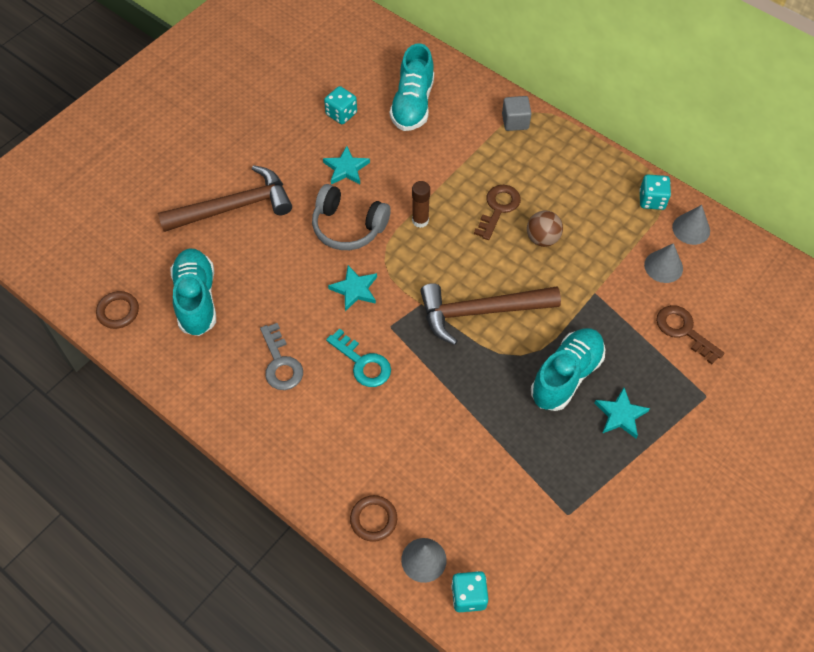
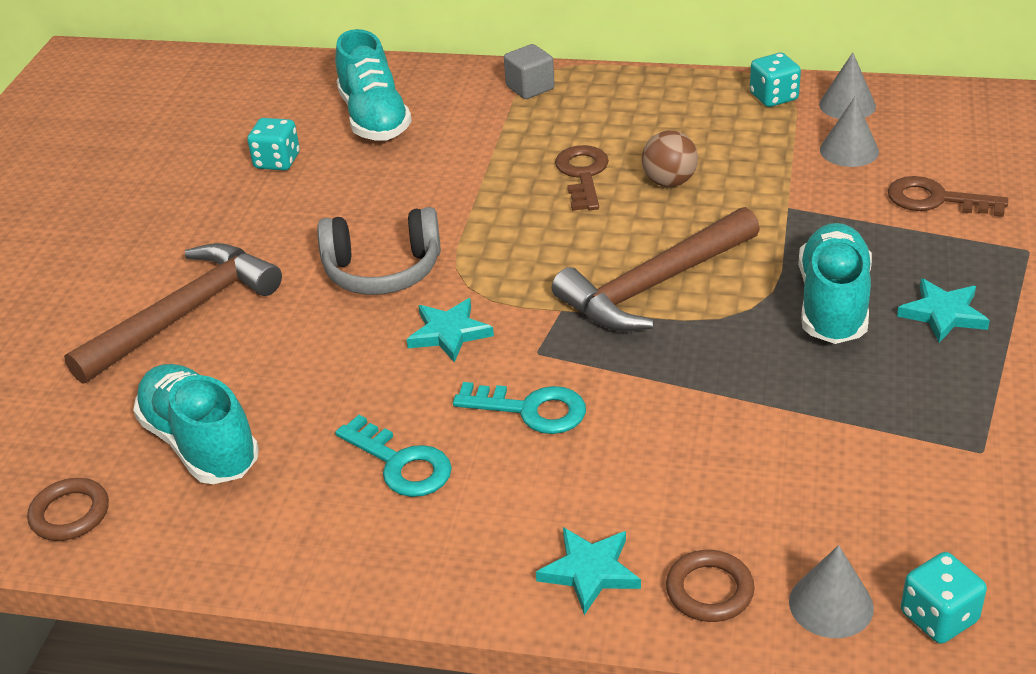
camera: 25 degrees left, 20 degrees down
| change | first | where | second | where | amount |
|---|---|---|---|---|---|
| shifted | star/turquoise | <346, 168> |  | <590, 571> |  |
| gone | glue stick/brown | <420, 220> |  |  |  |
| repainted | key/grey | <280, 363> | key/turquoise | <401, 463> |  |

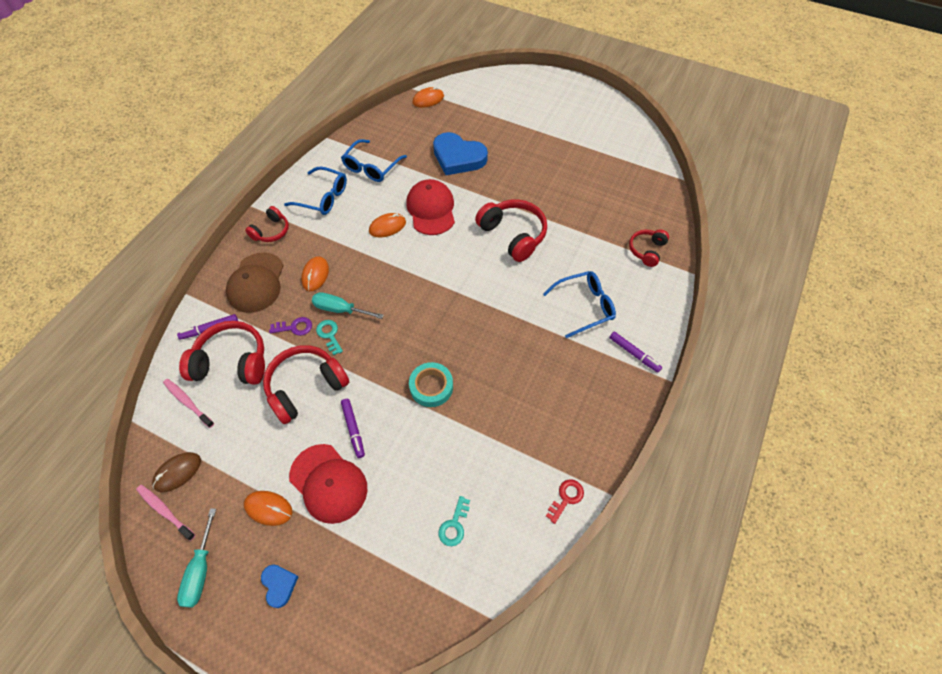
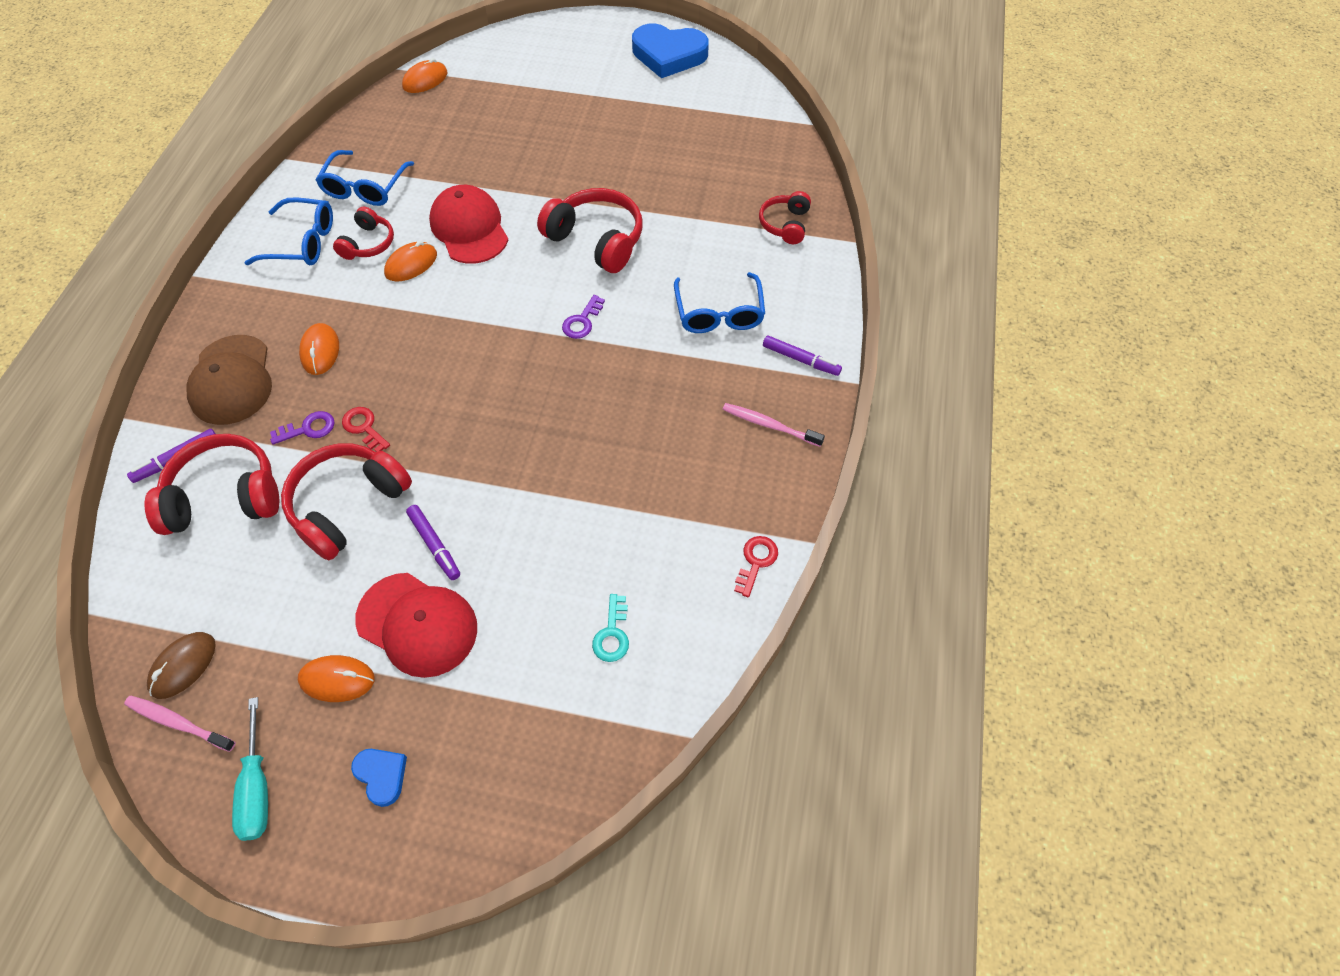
camera: 15 degrees left, 0 degrees up
| change | first | where | second | where | amount |
|---|---|---|---|---|---|
| shifted | heart/blue | <458, 157> |  | <669, 55> |  |
| shifted | headphones/red | <271, 231> |  | <368, 243> |  |
| rotated | glasses/blue | <584, 306> |  | <719, 313> | 120 degrees clockwise |
| gone | screwdriver/turquoise | <340, 309> |  |  |  |
| repainted | key/turquoise | <329, 335> | key/red | <364, 427> |  |
| gone | tape/turquoise | <431, 387> |  |  |  |
| shifted | toothbrush/pink | <188, 402> |  | <770, 425> |  |
| new |  |  | key/purple | <582, 321> |  |

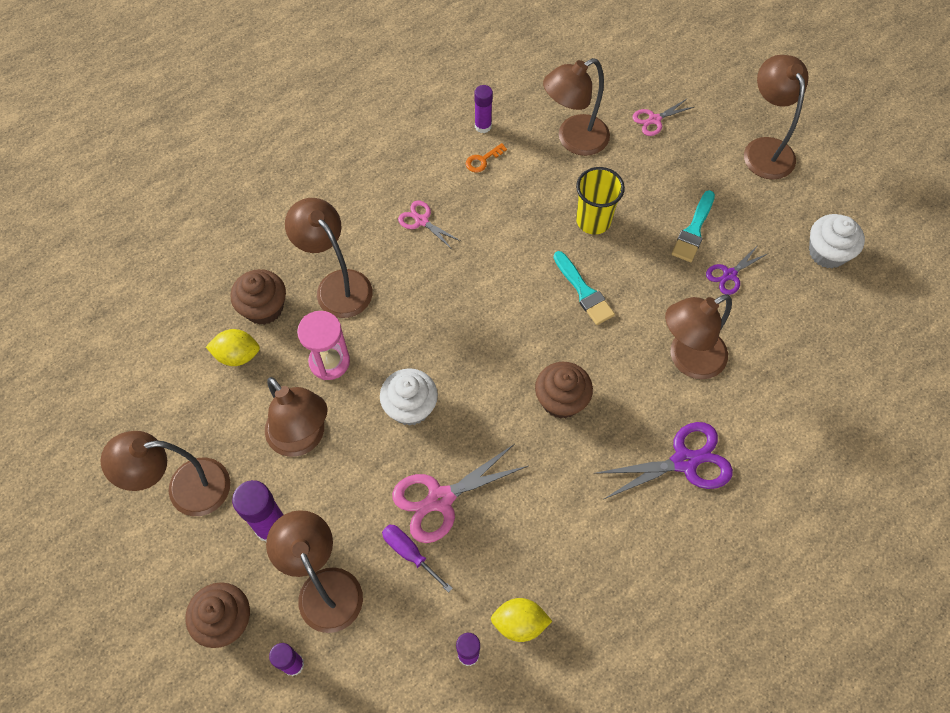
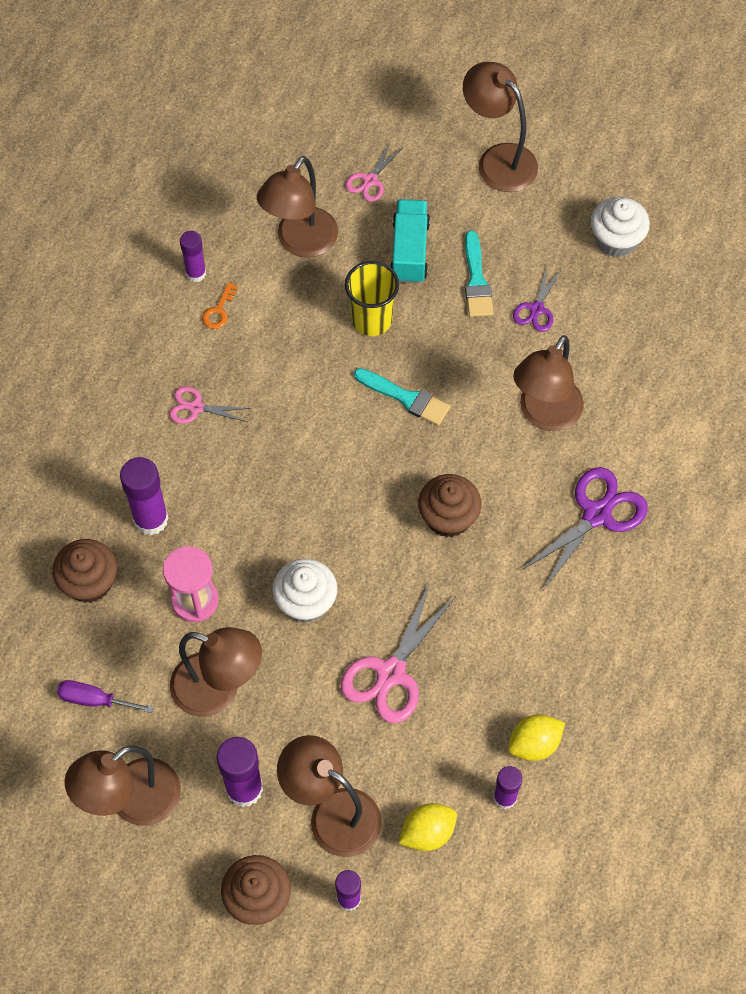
camera: 30 degrees left, 0 degrees up
| change | first | where | second | where | amount |
|---|---|---|---|---|---|
| swapped | lamp/brown | <337, 285> | glue stick/purple | <151, 519> |  |
| shifted | lemon/yellow | <237, 355> |  | <427, 833> |  |
| shifted | screwdriver/purple | <409, 553> |  | <94, 700> |  |
| new |  |  | truck/turquoise | <410, 251> |  |

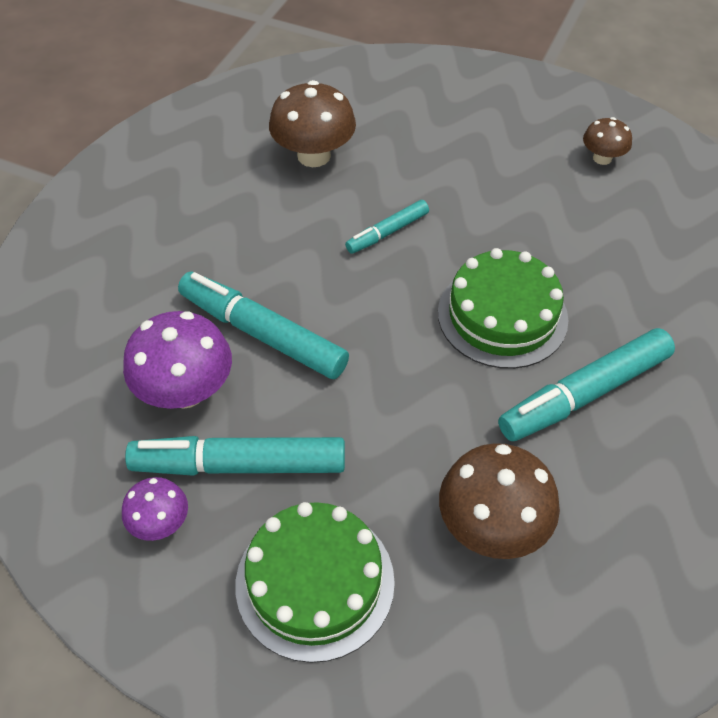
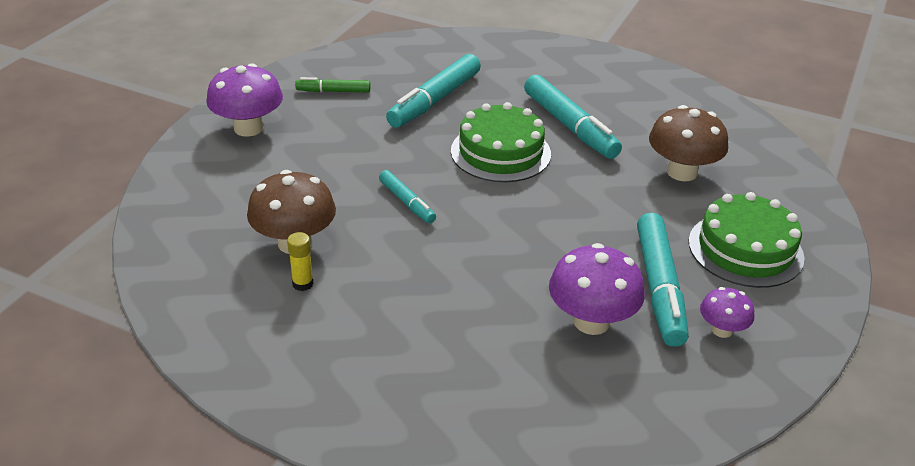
camera: 90 degrees left, 15 degrees down
| change | first | where | second | where | amount |
|---|---|---|---|---|---|
| swapped | mushroom/brown | <602, 158> | marker/green | <334, 91> |  |
| shifted | marker/turquoise | <263, 334> |  | <435, 100> |  |
| new |  |  | mushroom/purple | <248, 128> |  |
| new |  |  | glue stick/yellow | <302, 284> |  |

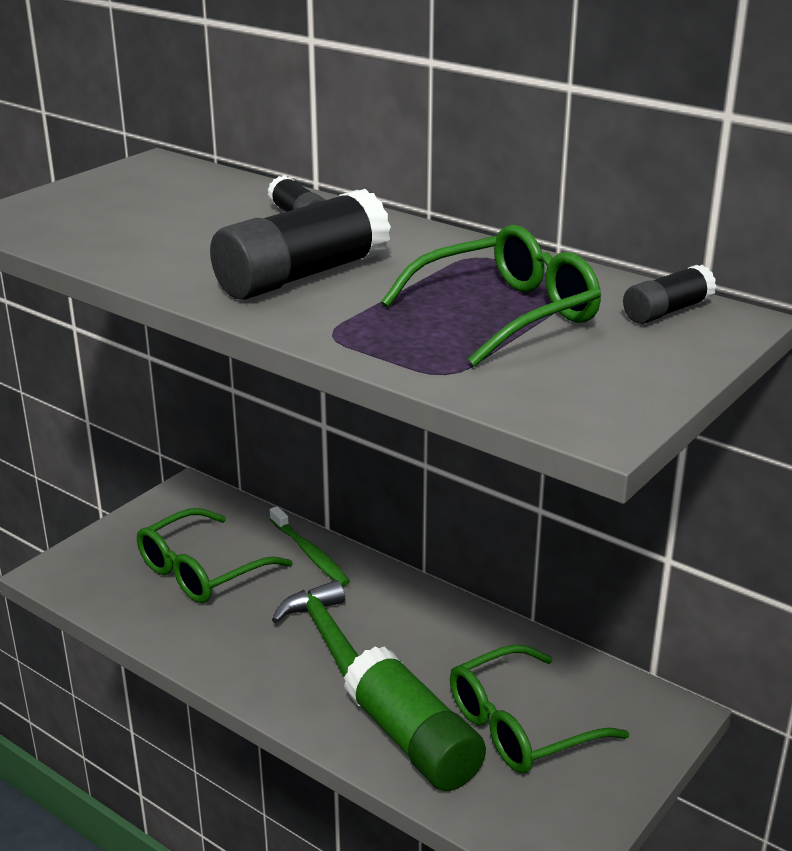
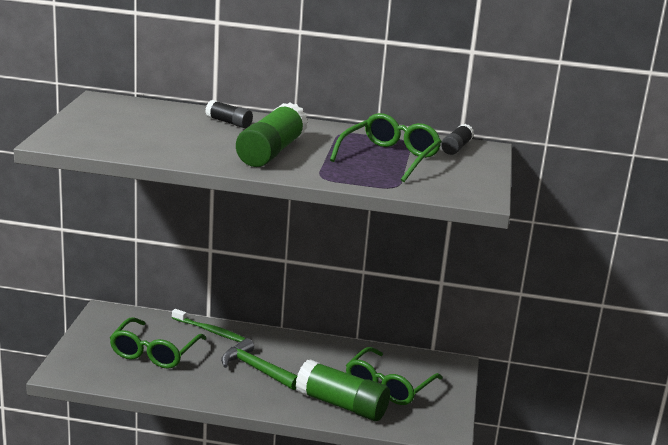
camera: 30 degrees left, 5 degrees down
| change | first | where | second | where | amount |
|---|---|---|---|---|---|
| repainted | glue stick/black | <302, 276> | glue stick/green | <271, 152> |  |

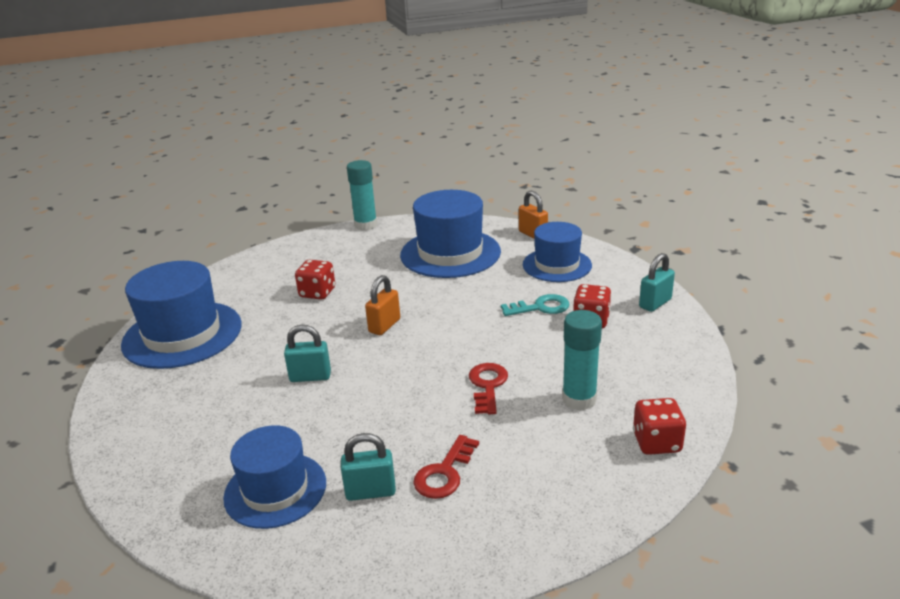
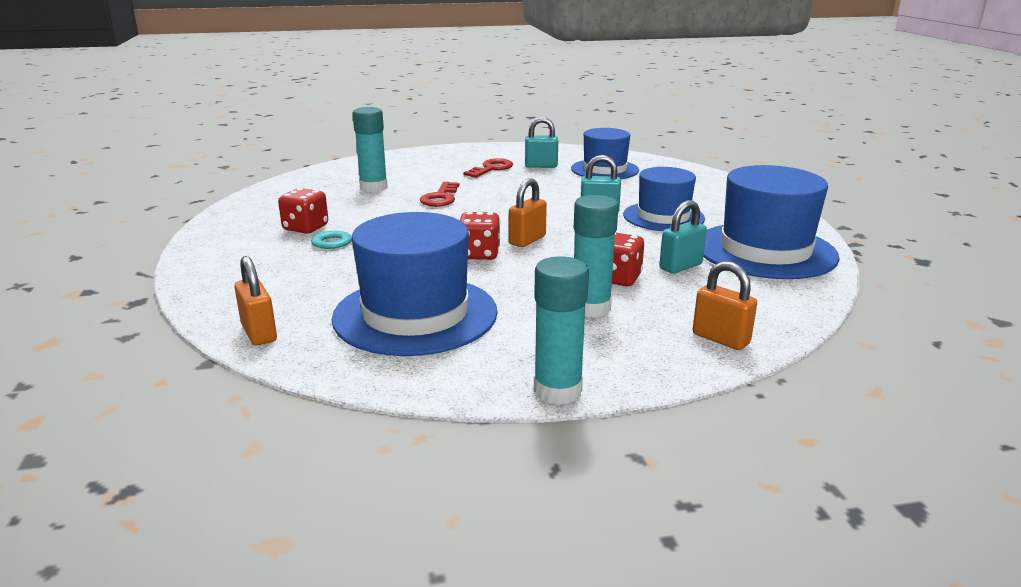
camera: 175 degrees left, 5 degrees down
| change | first | where | second | where | amount |
|---|---|---|---|---|---|
| shifted | hat/blue | <557, 265> |  | <663, 217> |  |
| shifted | padlock/turquoise | <655, 303> |  | <680, 266> |  |
| shifted | dice/red | <656, 442> |  | <479, 254> |  |
| new |  |  | glue stick/turquoise | <590, 308> |  |
| new |  |  | padlock/orange | <720, 339> |  |

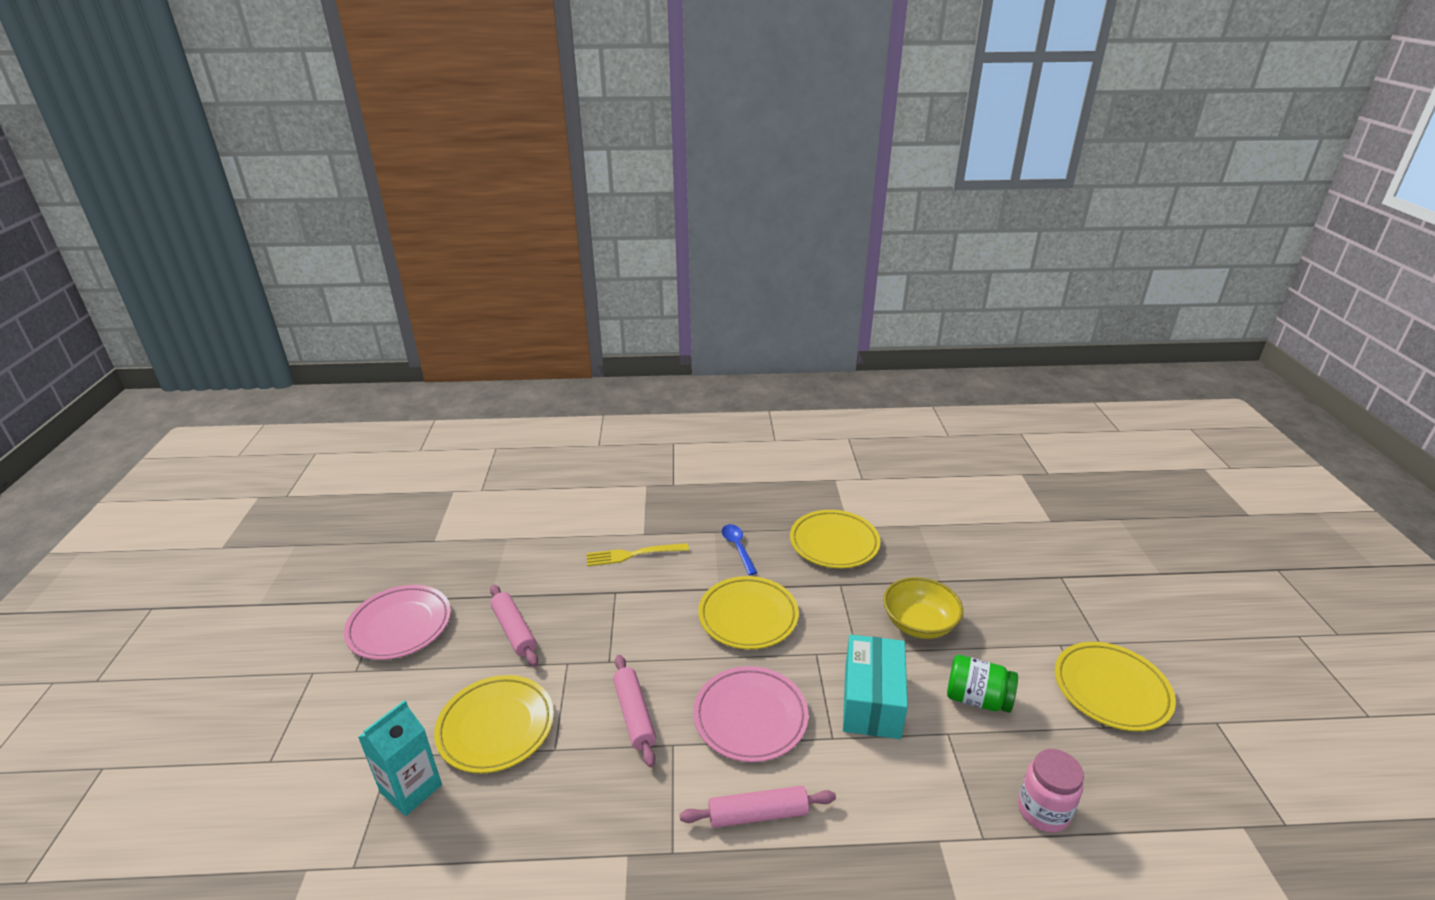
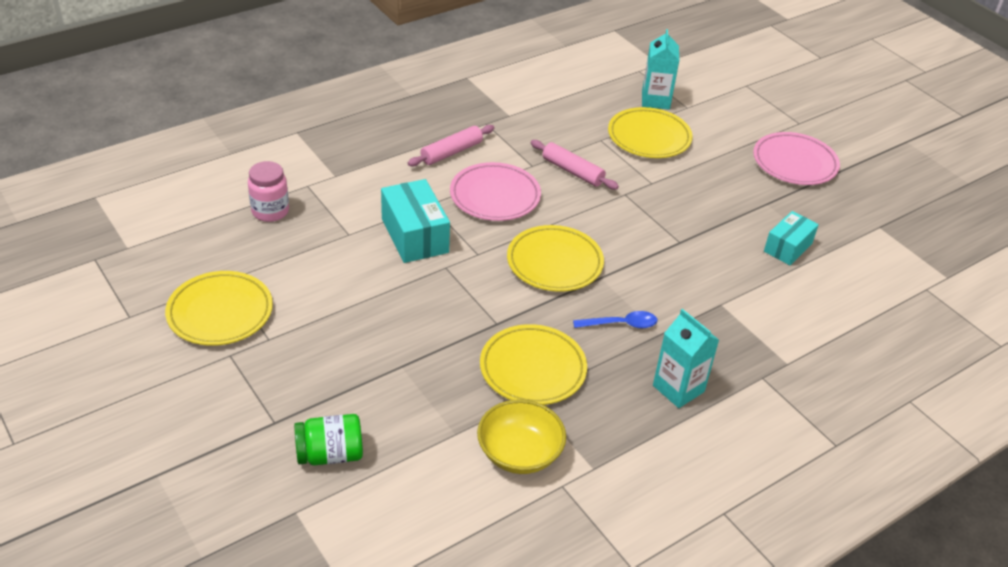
camera: 145 degrees right, 10 degrees up
| change | first | where | second | where | amount |
|---|---|---|---|---|---|
| rotated | spoon/blue | <737, 548> |  | <621, 324> | 45 degrees counterclockwise |
| gone | fork/yellow | <633, 554> |  |  |  |
| shifted | bowl/yellow | <919, 624> |  | <519, 453> |  |
| gone | rolling pin/pink | <514, 631> |  |  |  |
| shifted | jar/green | <977, 699> |  | <330, 454> |  |
| new |  |  | box/turquoise | <788, 247> |  |
| new |  |  | carton/turquoise | <678, 388> |  |

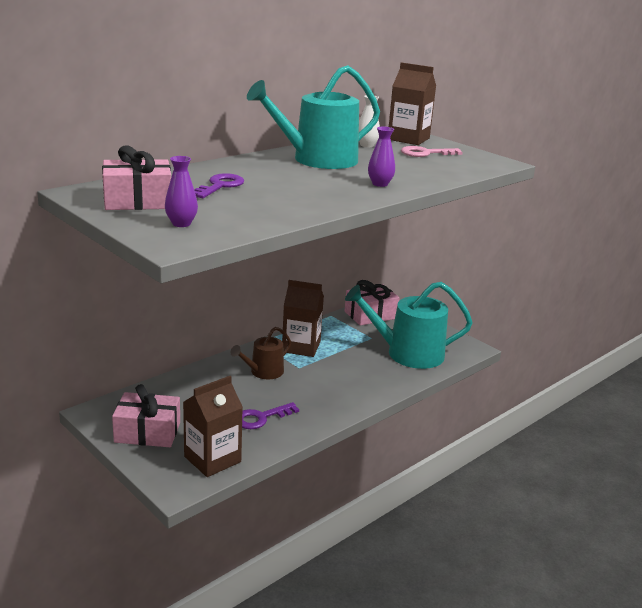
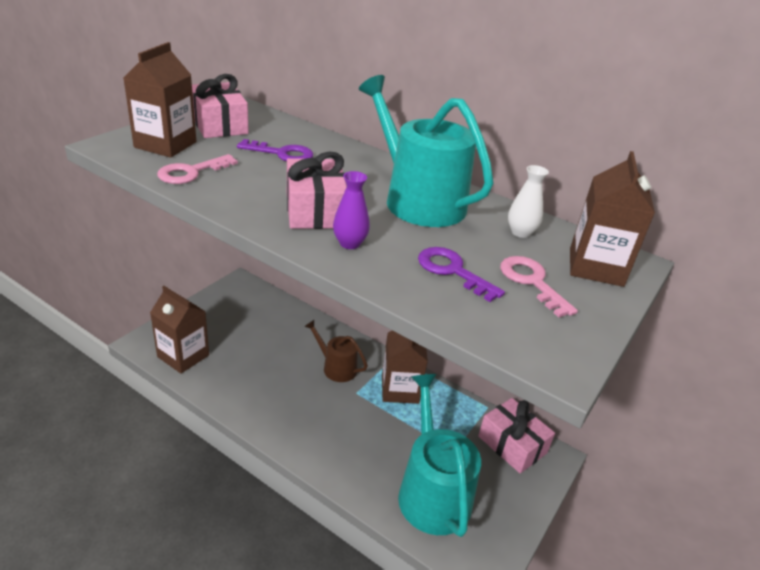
camera: 75 degrees right, 10 degrees up
| change | first | where | second | where | amount |
|---|---|---|---|---|---|
| swapped | vase/purple | <181, 224> | carton/brown | <165, 145> |  |
| shifted | gift/pink | <147, 432> |  | <315, 210> |  |
| shifted | key/purple | <261, 418> |  | <452, 271> |  |
| new |  |  | key/pink | <191, 172> |  |

